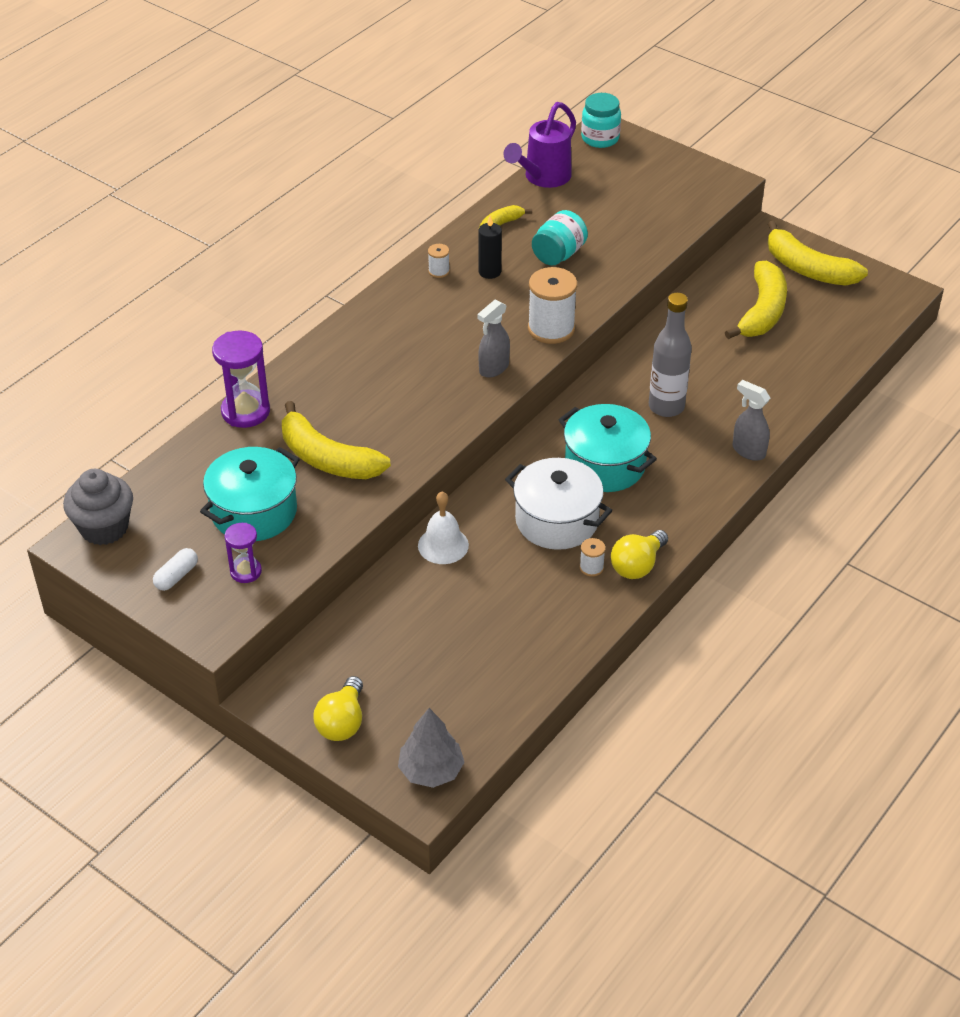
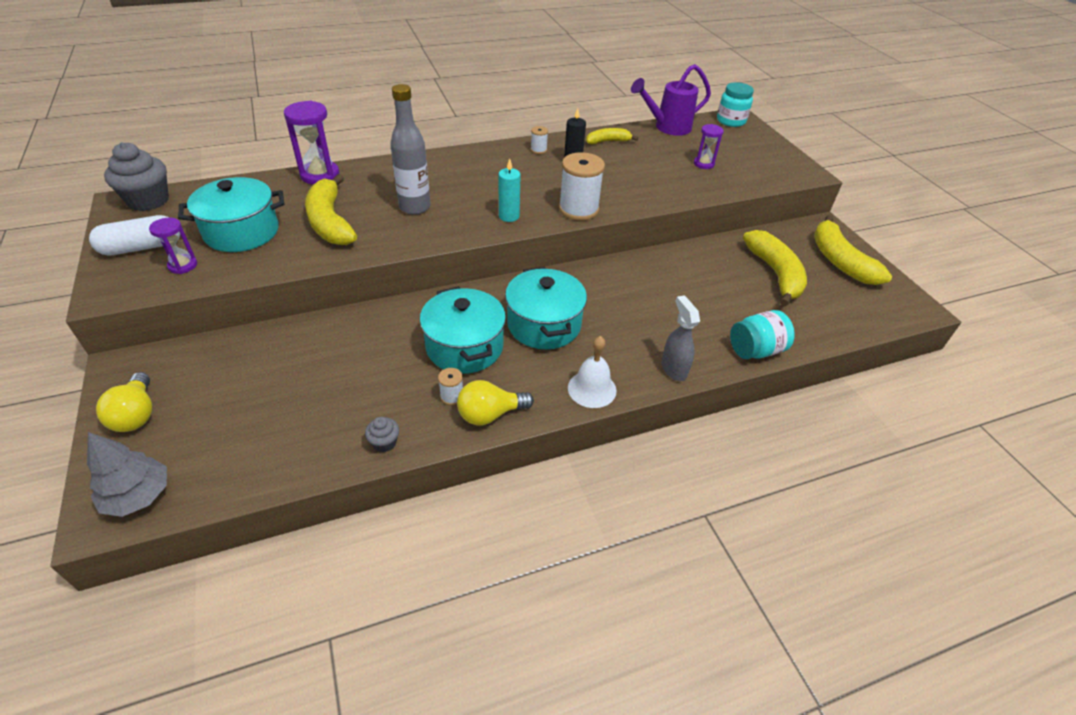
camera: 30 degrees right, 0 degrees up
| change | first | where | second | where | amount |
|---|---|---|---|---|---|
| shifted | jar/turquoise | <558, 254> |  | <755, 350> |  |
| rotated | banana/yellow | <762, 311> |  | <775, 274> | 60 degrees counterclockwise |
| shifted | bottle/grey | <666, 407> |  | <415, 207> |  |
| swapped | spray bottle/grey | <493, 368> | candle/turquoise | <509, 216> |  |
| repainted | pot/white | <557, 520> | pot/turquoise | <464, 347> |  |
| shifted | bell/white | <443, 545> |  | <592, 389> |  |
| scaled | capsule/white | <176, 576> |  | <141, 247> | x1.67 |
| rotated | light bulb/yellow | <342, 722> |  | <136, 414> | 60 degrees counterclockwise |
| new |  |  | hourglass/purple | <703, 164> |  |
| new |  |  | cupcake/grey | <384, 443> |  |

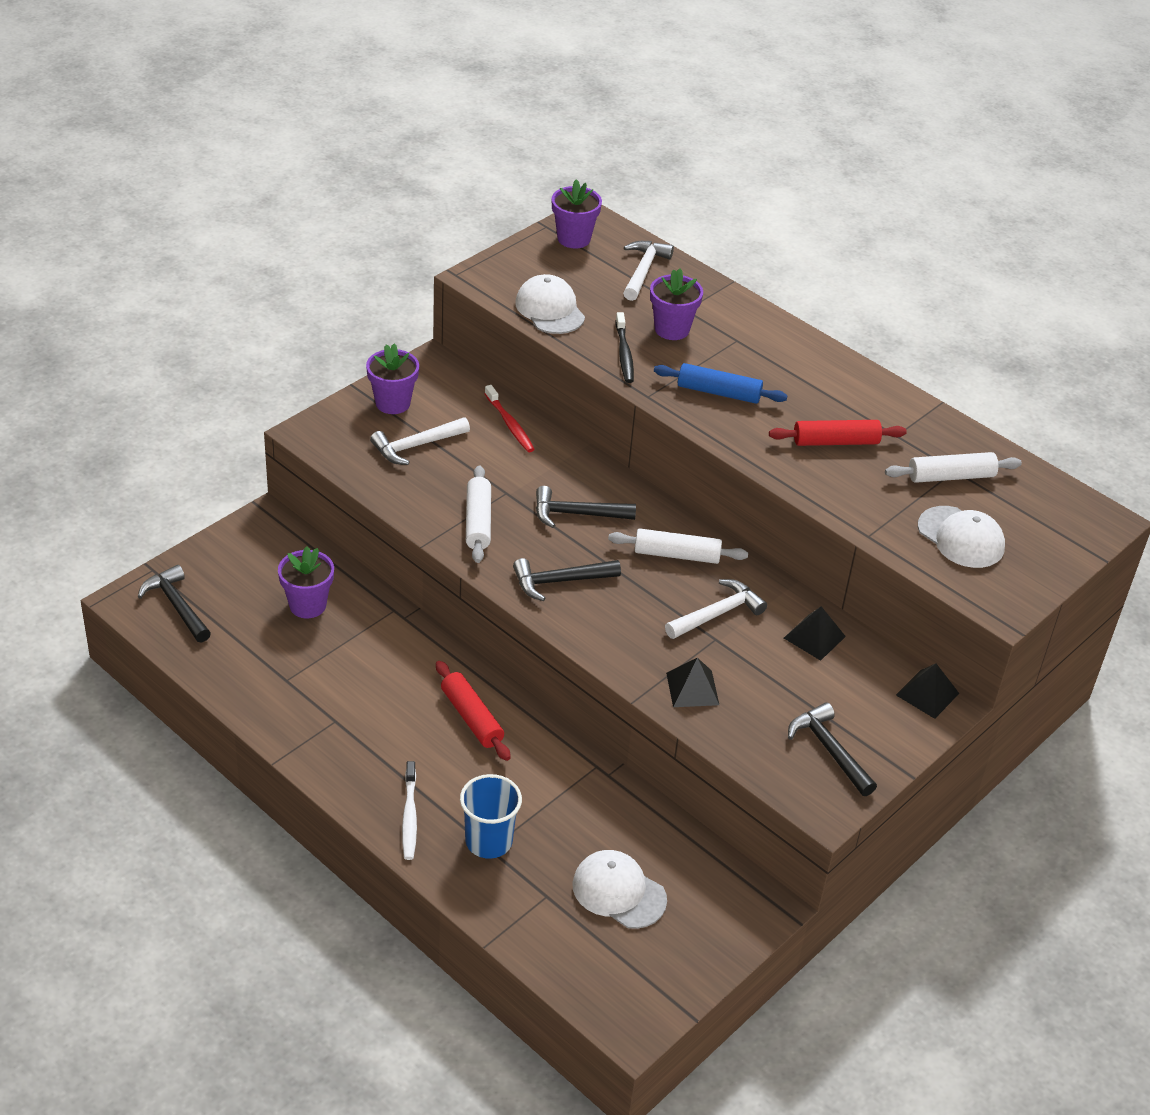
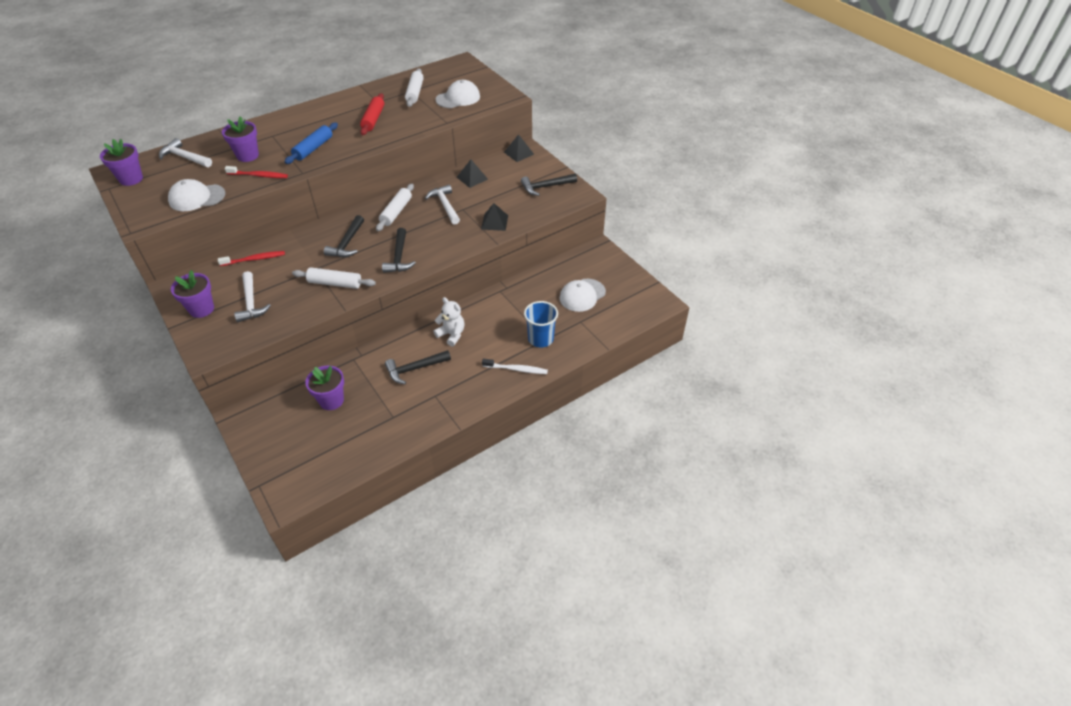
camera: 75 degrees left, 5 degrees up
| change | first | where | second | where | amount |
|---|---|---|---|---|---|
| repainted | toothbrush/black | <624, 353> | toothbrush/red | <258, 175> |  |
| shifted | hammer/black | <176, 605> |  | <414, 369> |  |
| swapped | rolling pin/red | <472, 718> | teddy bear/white | <451, 334> |  |

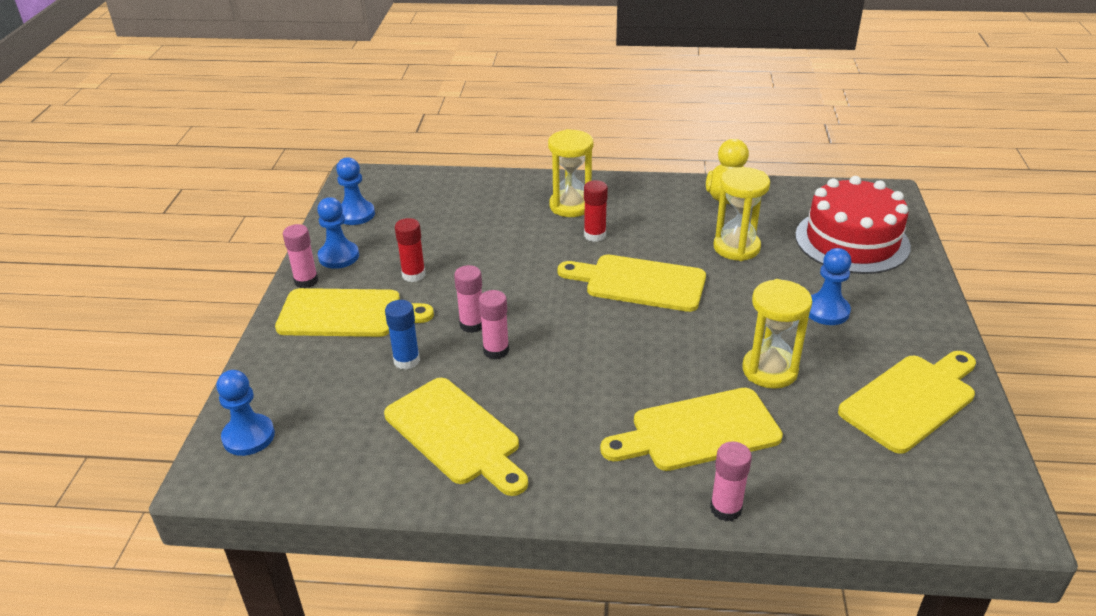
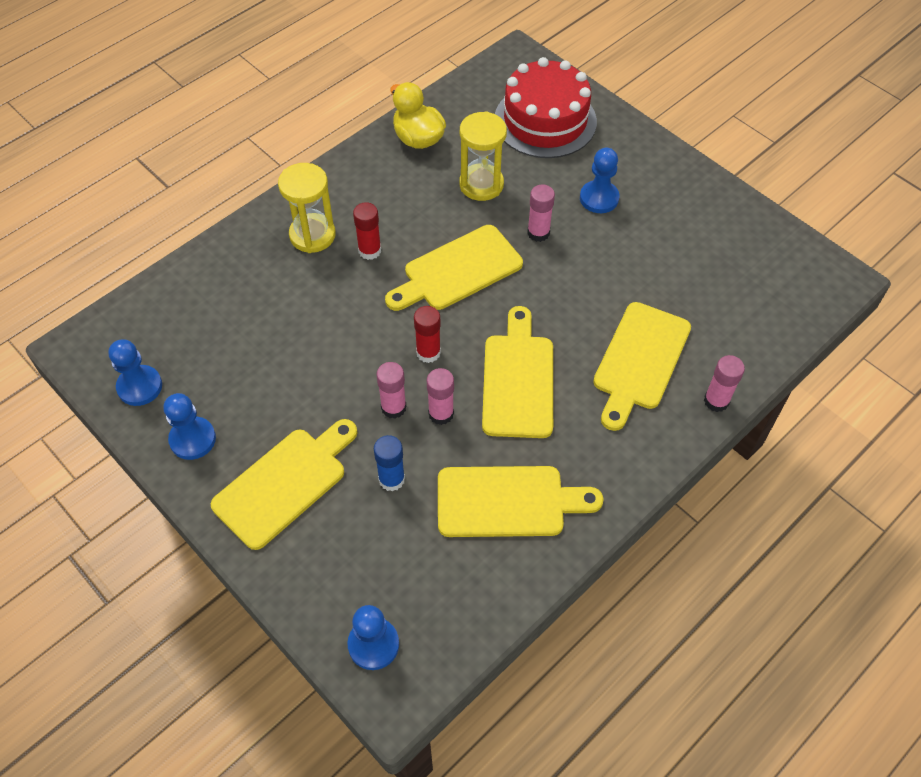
camera: 50 degrees left, 20 degrees up
| change | first | where | second | where | amount |
|---|---|---|---|---|---|
| shifted | glue stick/red | <413, 275> |  | <428, 352> |  |
| shifted | glue stick/pink | <306, 281> |  | <538, 233> |  |
| gone | hourglass/yellow | <769, 370> |  |  |  |
| shifted | cutting board/yellow | <911, 400> |  | <518, 380> |  |

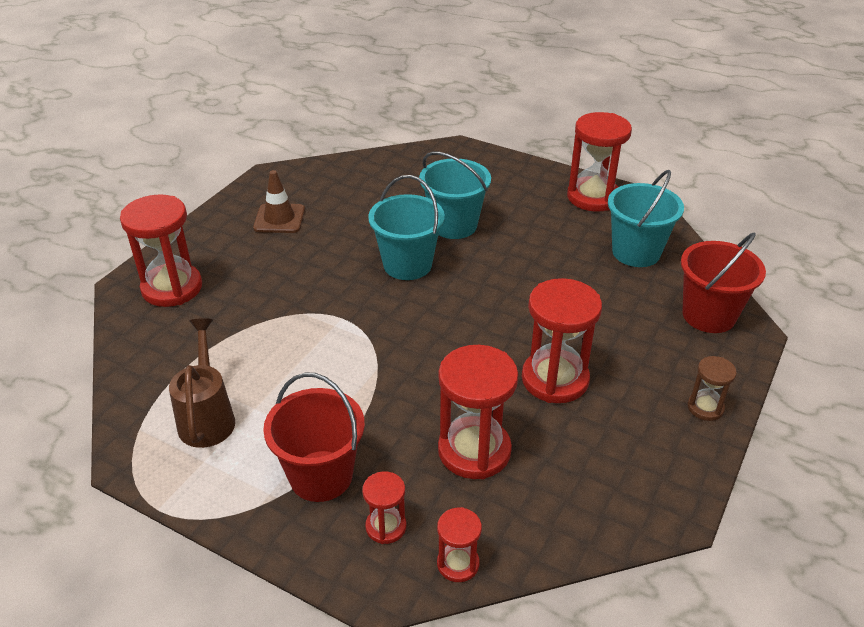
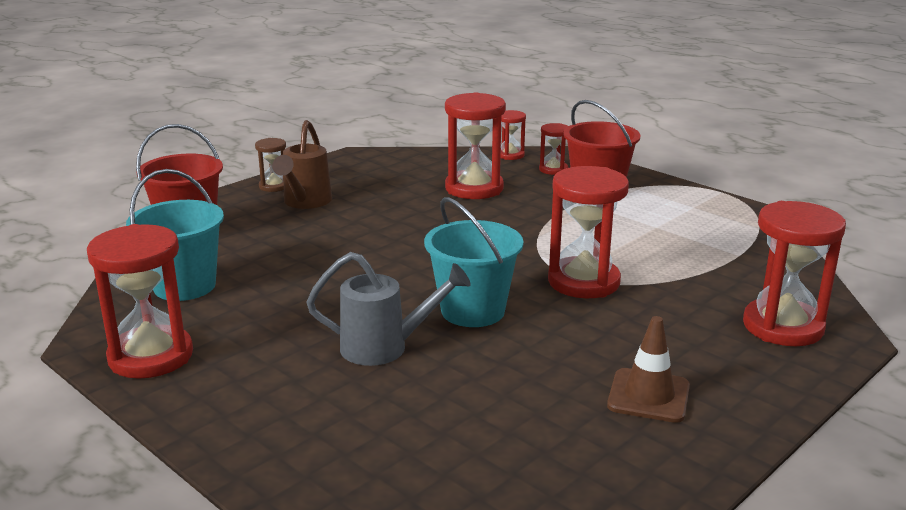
camera: 165 degrees left, 15 degrees down
| change | first | where | second | where | amount |
|---|---|---|---|---|---|
| swapped | bucket/turquoise | <454, 225> | watering can/grey | <384, 348> |  |
| shifted | hourglass/red | <555, 379> |  | <583, 282> |  |
| shifted | watering can/brown | <207, 417> |  | <305, 202> |  |

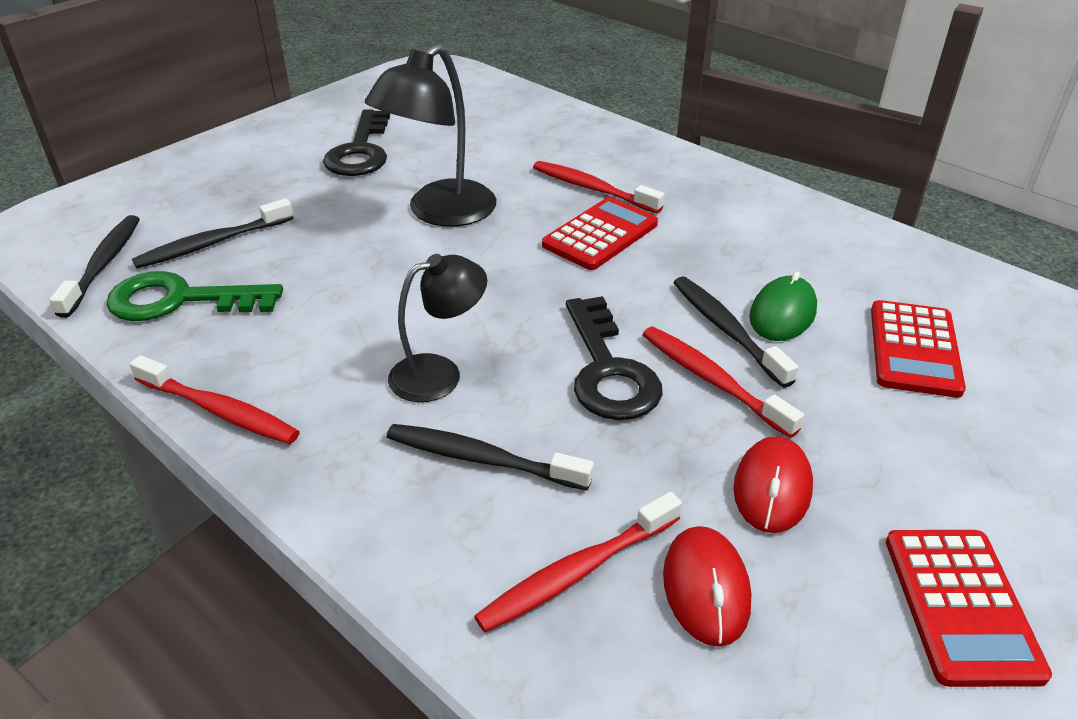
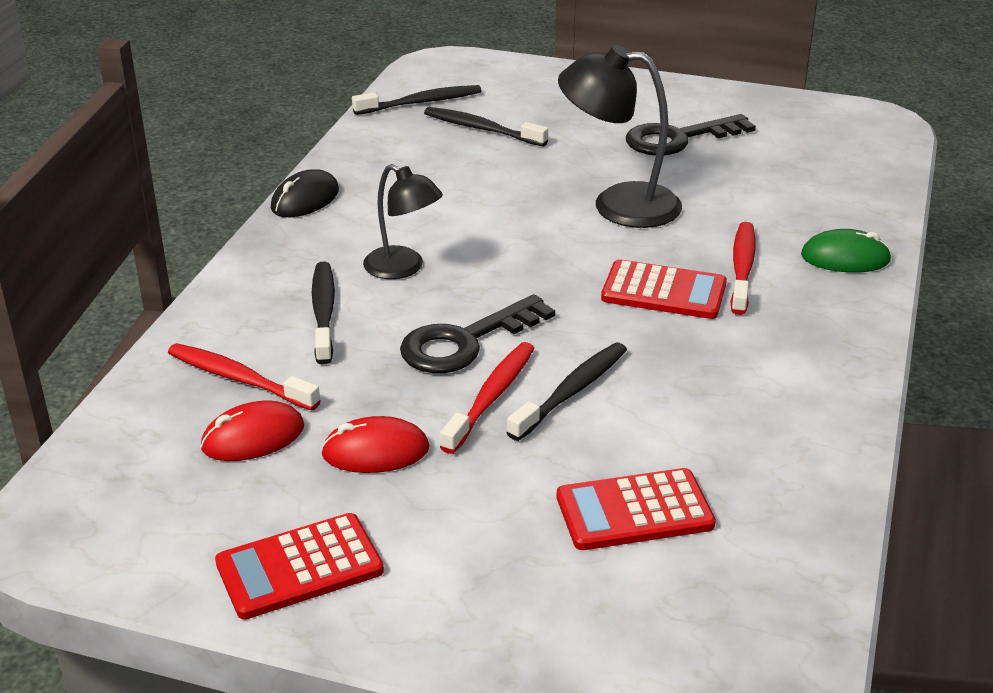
camera: 65 degrees right, 5 degrees down
| change | first | where | second | where | amount |
|---|---|---|---|---|---|
| gone | key/green | <180, 300> |  |  |  |
| shifted | mouse/green | <782, 313> |  | <845, 258> |  |
| swapped | toothbrush/red | <218, 410> | mouse/black | <305, 199> |  |

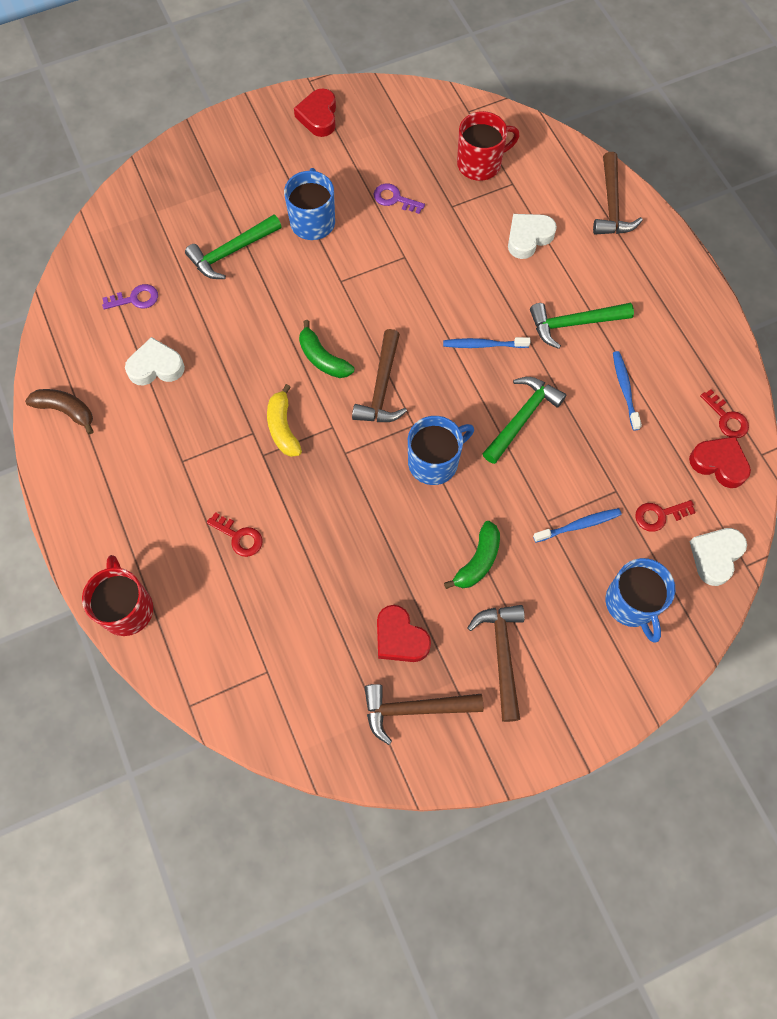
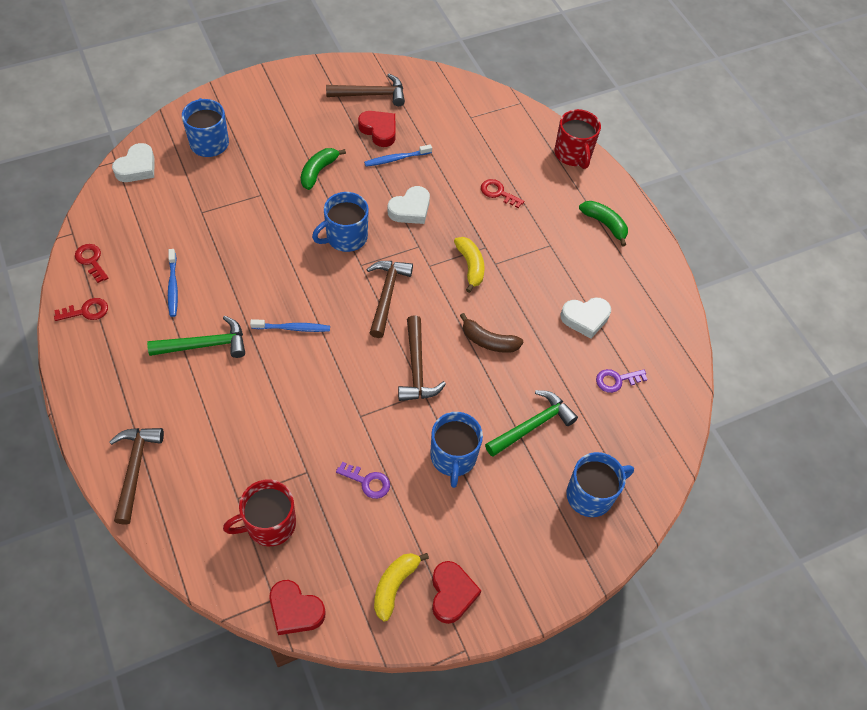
camera: 175 degrees right, 10 degrees down
| change | first | where | second | where | amount |
|---|---|---|---|---|---|
| shifted | heart/white | <528, 238> |  | <410, 209> |  |
| shifted | banana/green | <323, 358> |  | <604, 224> |  |
| gone | hammer/green | <522, 418> |  |  |  |
| shifted | banana/brown | <66, 411> |  | <488, 341> |  |
| shifted | heart/red | <719, 463> |  | <295, 610> |  |
| shifted | key/red | <659, 515> |  | <86, 311> |  |
| shifted | toothbrush/blue | <579, 525> |  | <396, 159> |  |
| shifted | hammer/brown | <502, 655> |  | <416, 368> |  |
| new |  |  | mug/blue | <591, 495> |  |
| new |  |  | banana/yellow | <394, 586> |  |

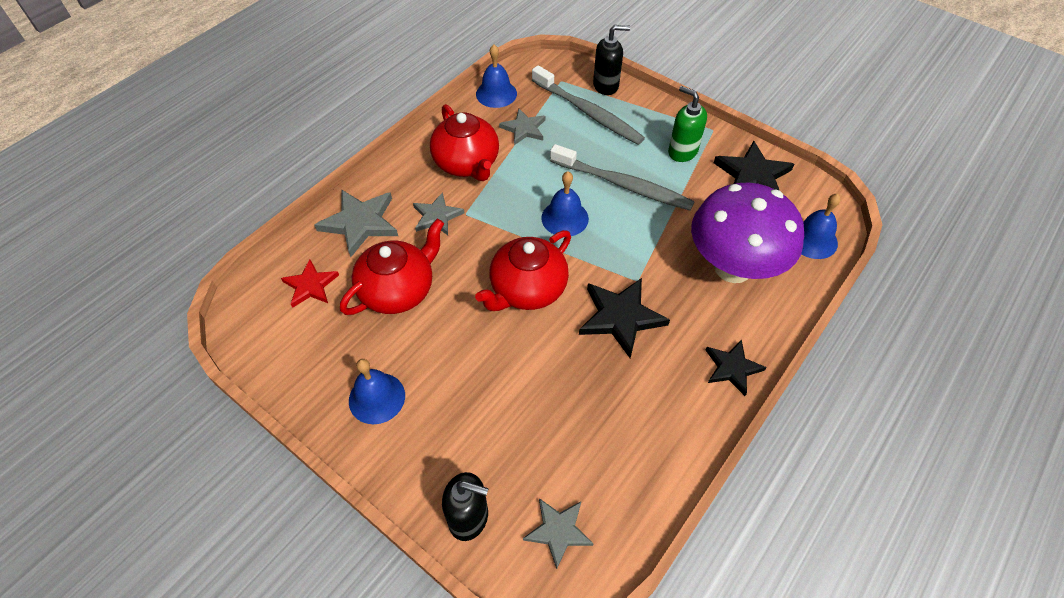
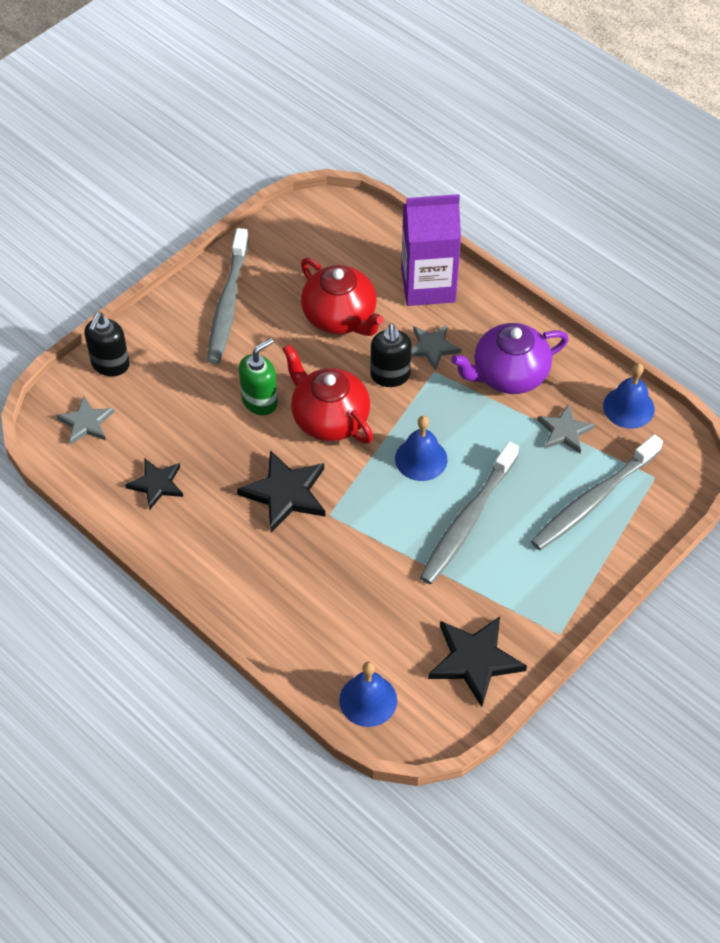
camera: 95 degrees right, 0 degrees up
| change | first | where | second | where | amount |
|---|---|---|---|---|---|
| shifted | soap dispenser/black | <606, 85> |  | <390, 376> |  |
| shifted | soap dispenser/green | <682, 151> |  | <260, 401> |  |
| repainted | teapot/red | <467, 164> | teapot/purple | <508, 375> |  |
| gone | mushroom/purple | <733, 267> |  |  |  |
| swapped | star/grey | <360, 223> | carton/purple | <428, 285> |  |
| gone | star/red | <310, 285> |  |  |  |
| shifted | star/black | <732, 368> |  | <156, 484> |  |
| swapped | bell/blue | <377, 398> | toothbrush/grey | <227, 304> |  |

